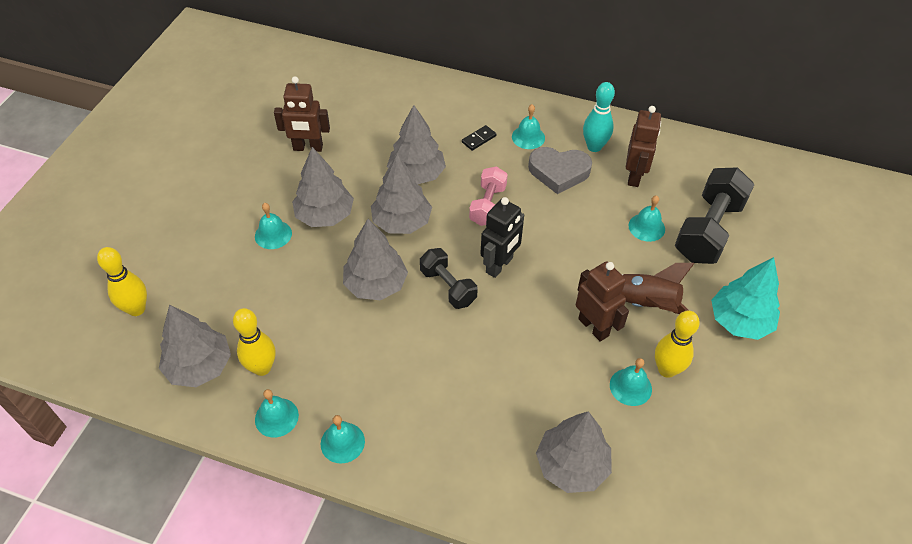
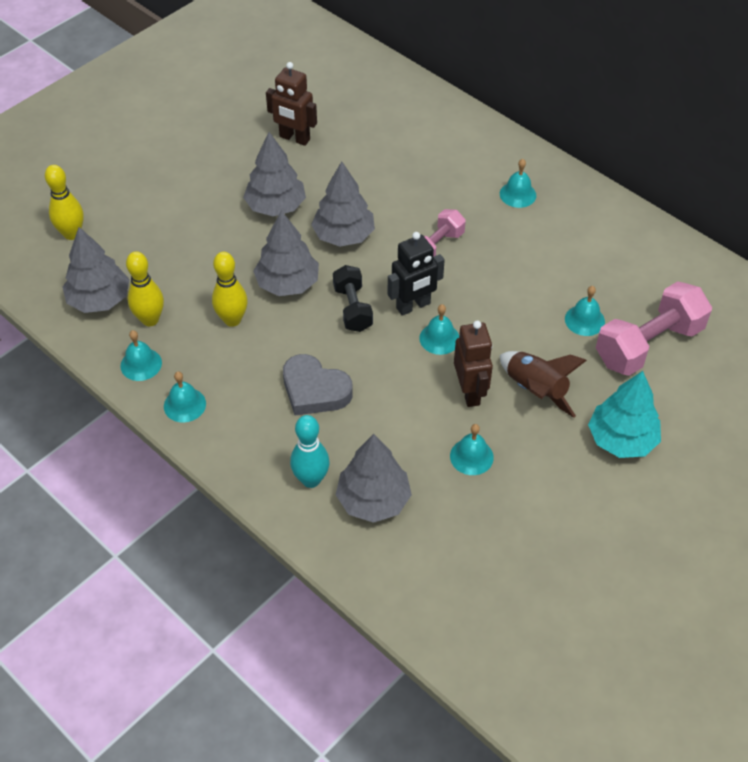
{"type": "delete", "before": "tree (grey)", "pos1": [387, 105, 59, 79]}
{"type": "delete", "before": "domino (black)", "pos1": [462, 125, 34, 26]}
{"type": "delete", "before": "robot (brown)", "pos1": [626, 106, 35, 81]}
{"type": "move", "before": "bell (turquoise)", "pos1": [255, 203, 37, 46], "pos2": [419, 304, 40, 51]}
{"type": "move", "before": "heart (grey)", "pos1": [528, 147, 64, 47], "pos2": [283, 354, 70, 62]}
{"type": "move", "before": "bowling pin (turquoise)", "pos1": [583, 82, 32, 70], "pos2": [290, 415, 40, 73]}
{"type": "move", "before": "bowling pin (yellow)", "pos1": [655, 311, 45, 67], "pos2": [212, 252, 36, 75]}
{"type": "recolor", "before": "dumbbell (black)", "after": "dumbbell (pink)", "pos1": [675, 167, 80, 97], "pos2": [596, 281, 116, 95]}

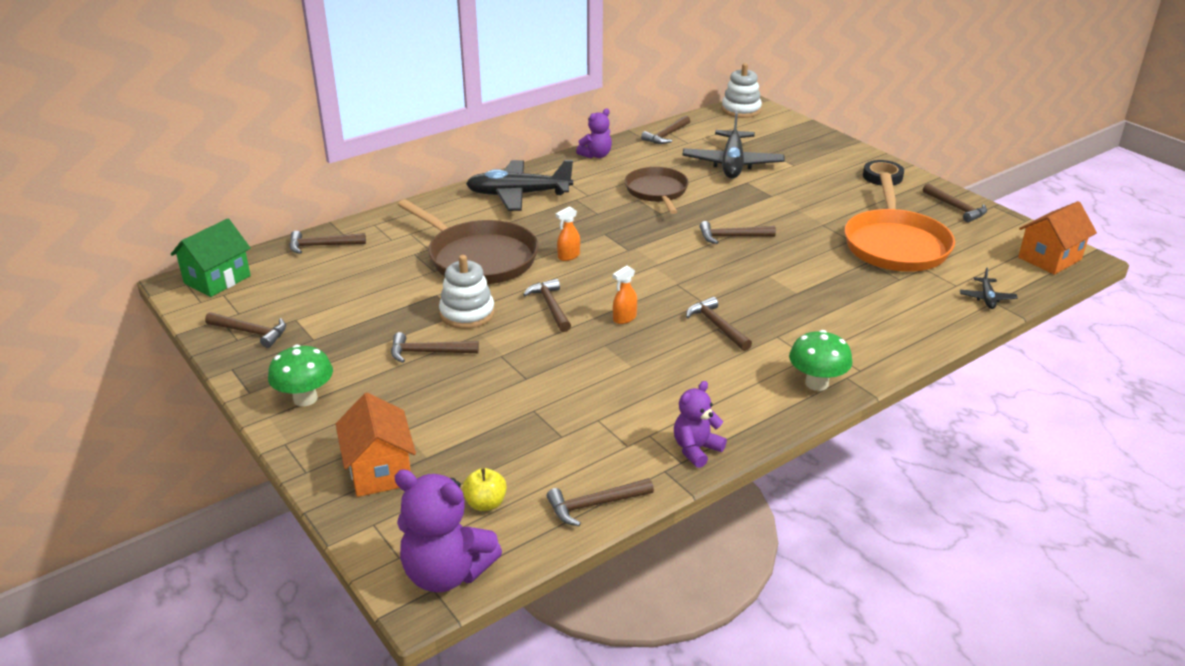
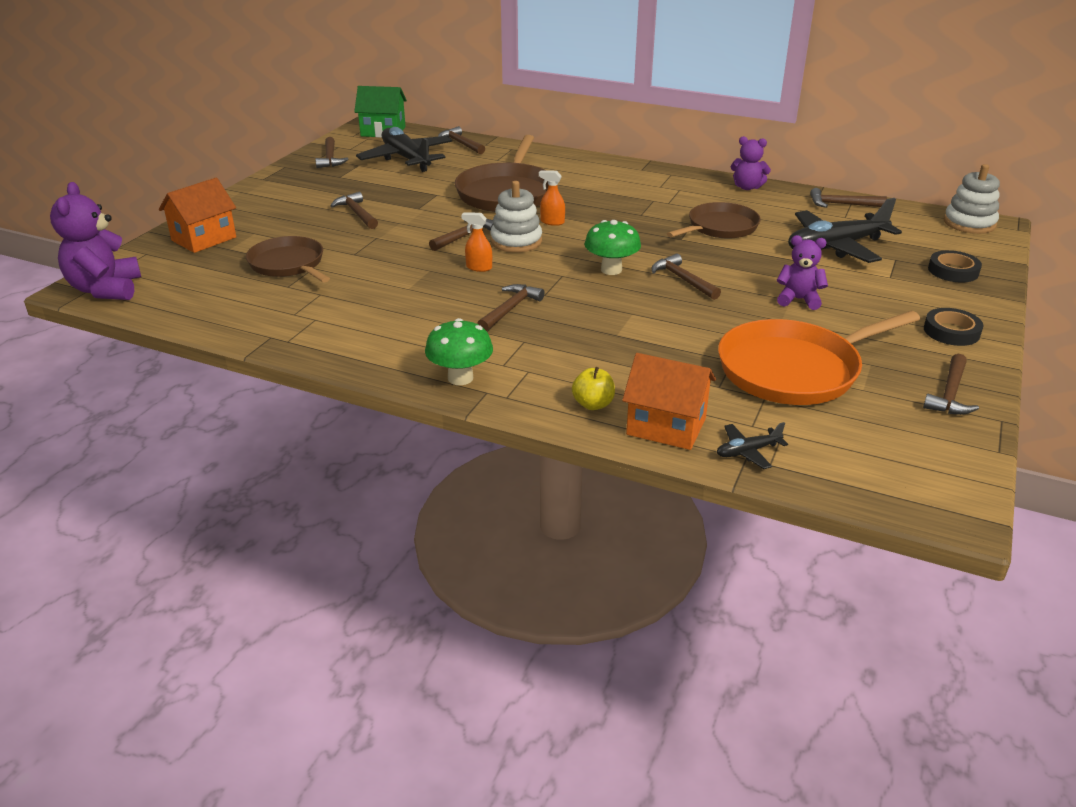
{"type": "delete", "before": "hammer (brown)", "pos1": [547, 478, 107, 48]}
{"type": "insert", "after": "pan (brown)", "pos2": [246, 236, 84, 46]}
{"type": "insert", "after": "tape (black)", "pos2": [928, 250, 54, 33]}
{"type": "move", "before": "mushroom (green)", "pos1": [268, 345, 65, 61], "pos2": [584, 220, 57, 55]}
{"type": "move", "before": "stacking toy (white)", "pos1": [439, 255, 56, 74], "pos2": [490, 181, 52, 71]}
{"type": "move", "before": "apple (yellow)", "pos1": [462, 468, 45, 43], "pos2": [572, 367, 43, 43]}
{"type": "move", "before": "plane (black)", "pos1": [466, 160, 107, 51], "pos2": [356, 127, 96, 45]}
{"type": "move", "before": "teddy bear (purple)", "pos1": [674, 381, 53, 87], "pos2": [777, 235, 51, 75]}
{"type": "move", "before": "house (orange)", "pos1": [1018, 201, 79, 74], "pos2": [622, 353, 94, 97]}

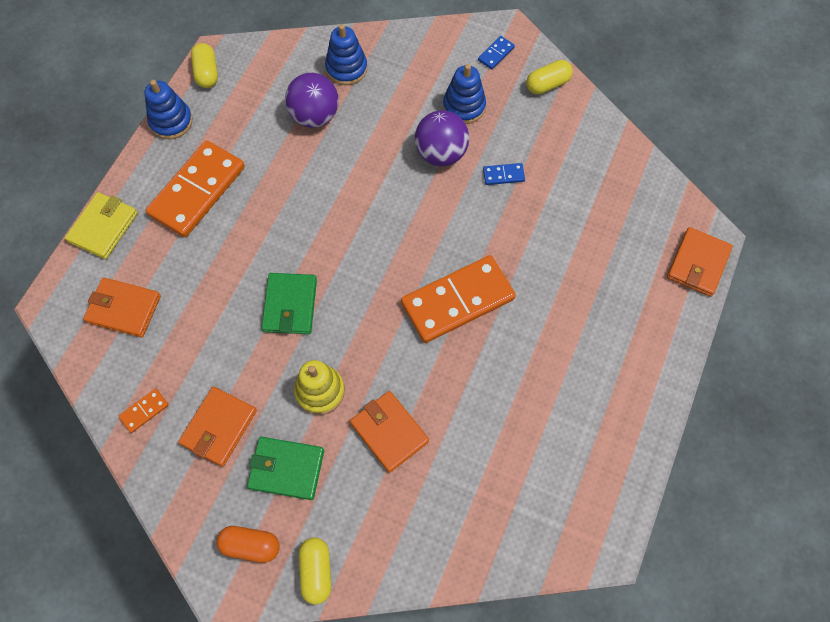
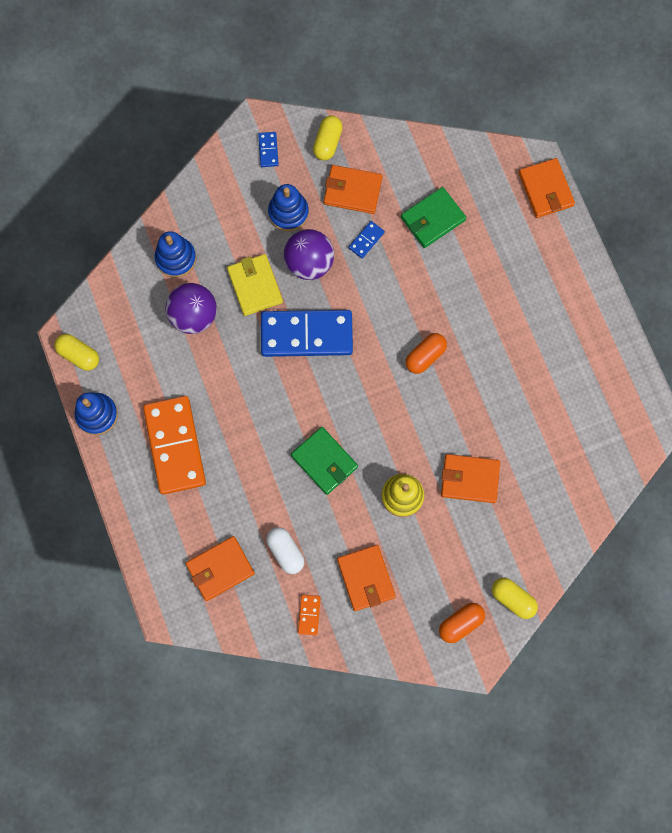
{"type": "insert", "after": "domino (blue)", "pos2": [261, 310, 92, 47]}
{"type": "insert", "after": "capsule (white)", "pos2": [266, 527, 38, 47]}
{"type": "insert", "after": "wallet (orange)", "pos2": [324, 165, 58, 49]}
{"type": "move", "before": "wallet (yellow)", "pos1": [65, 192, 73, 67], "pos2": [227, 254, 56, 62]}
{"type": "move", "before": "wallet (green)", "pos1": [247, 437, 77, 63], "pos2": [401, 187, 65, 61]}
{"type": "replace", "before": "domino (orange)", "after": "capsule (orange)", "pos1": [401, 255, 115, 88], "pos2": [406, 333, 41, 41]}

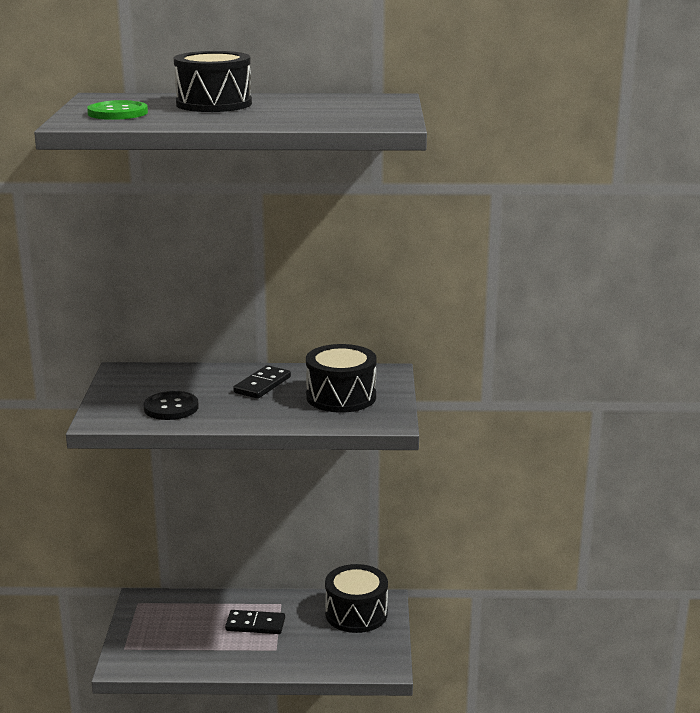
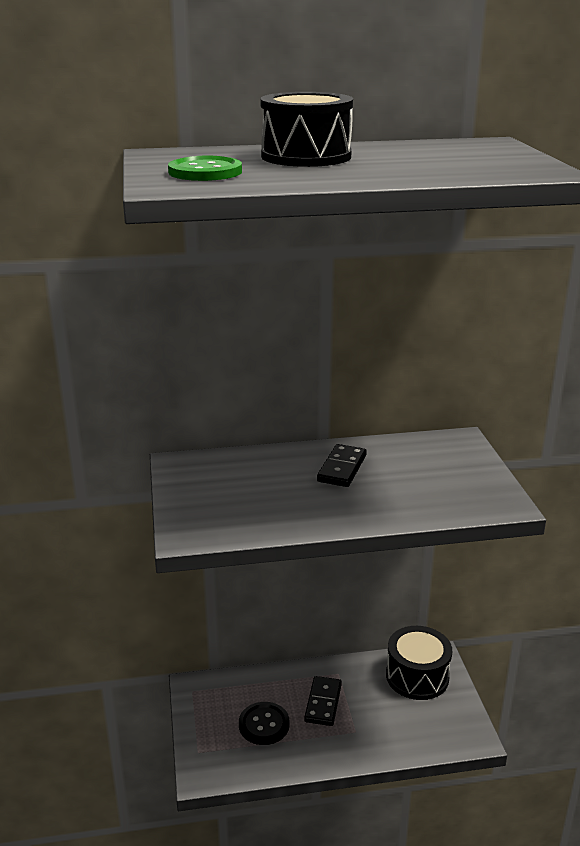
{"type": "delete", "before": "drum (black)", "pos1": [306, 344, 71, 69]}
{"type": "move", "before": "button (black)", "pos1": [144, 391, 55, 29], "pos2": [239, 702, 51, 43]}
{"type": "rotate", "before": "domino (black)", "pos1": [225, 610, 60, 24], "pos2": [304, 676, 38, 50], "turn": -75}

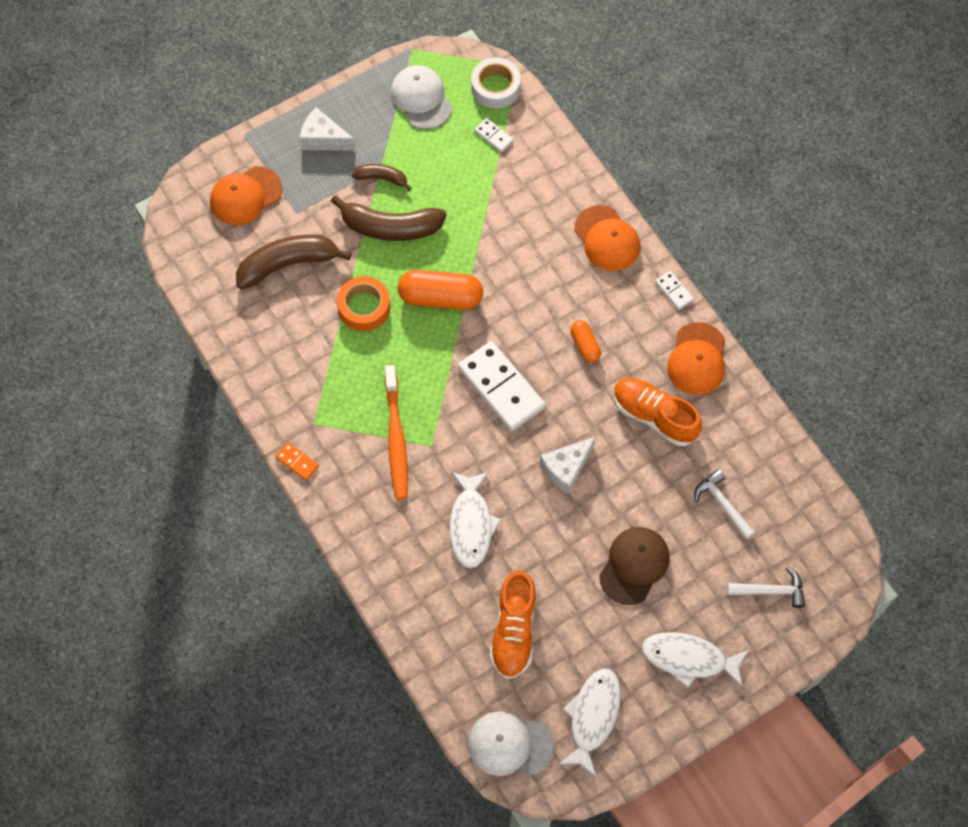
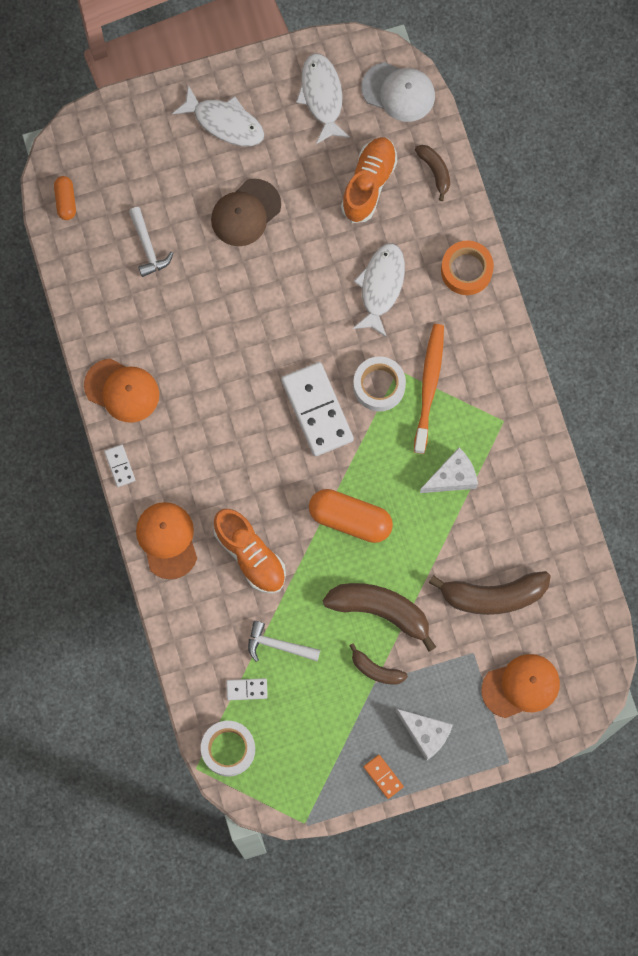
{"type": "delete", "before": "cap (white)", "pos1": [391, 65, 61, 64]}
{"type": "insert", "after": "tape (white)", "pos2": [353, 356, 53, 56]}
{"type": "insert", "after": "banana (brown)", "pos2": [415, 145, 35, 56]}
{"type": "move", "before": "domino (orange)", "pos1": [275, 442, 44, 39], "pos2": [364, 755, 40, 44]}
{"type": "move", "before": "tape (orange)", "pos1": [337, 276, 53, 55], "pos2": [441, 241, 53, 54]}
{"type": "move", "before": "cheese (white)", "pos1": [540, 437, 56, 57], "pos2": [420, 448, 58, 45]}
{"type": "move", "before": "capsule (orange)", "pos1": [570, 320, 31, 43], "pos2": [54, 176, 22, 44]}
{"type": "move", "before": "shoe (orange)", "pos1": [613, 378, 89, 68], "pos2": [214, 509, 72, 85]}
{"type": "move", "before": "hammer (white)", "pos1": [727, 567, 78, 41], "pos2": [248, 621, 72, 41]}
{"type": "rotate", "before": "domino (white)", "pos1": [474, 118, 40, 34], "pos2": [226, 678, 42, 22], "turn": -60}
{"type": "rotate", "before": "fish (white)", "pos1": [558, 668, 63, 109], "pos2": [296, 53, 54, 91], "turn": 135}
{"type": "rotate", "before": "cap (orange)", "pos1": [667, 322, 58, 73], "pos2": [84, 358, 75, 65], "turn": 90}

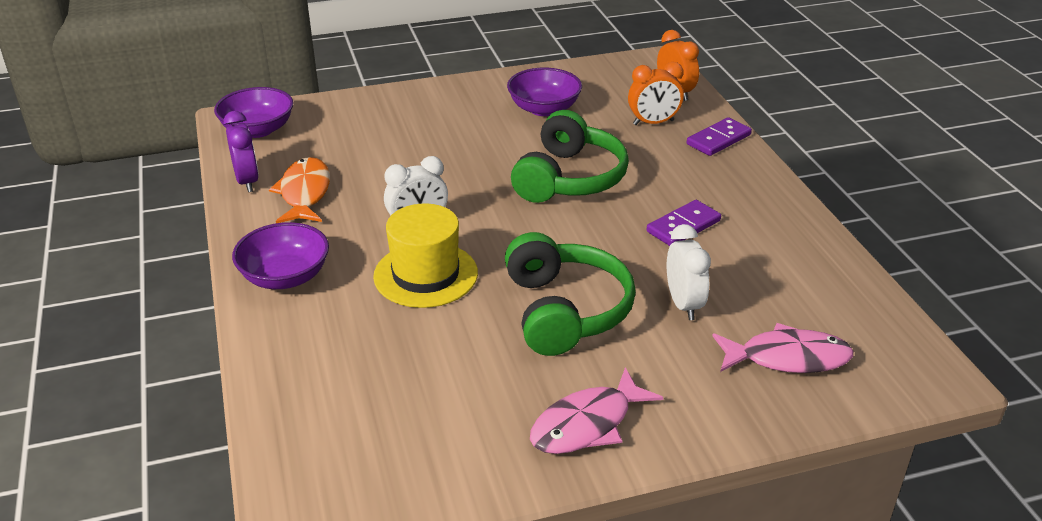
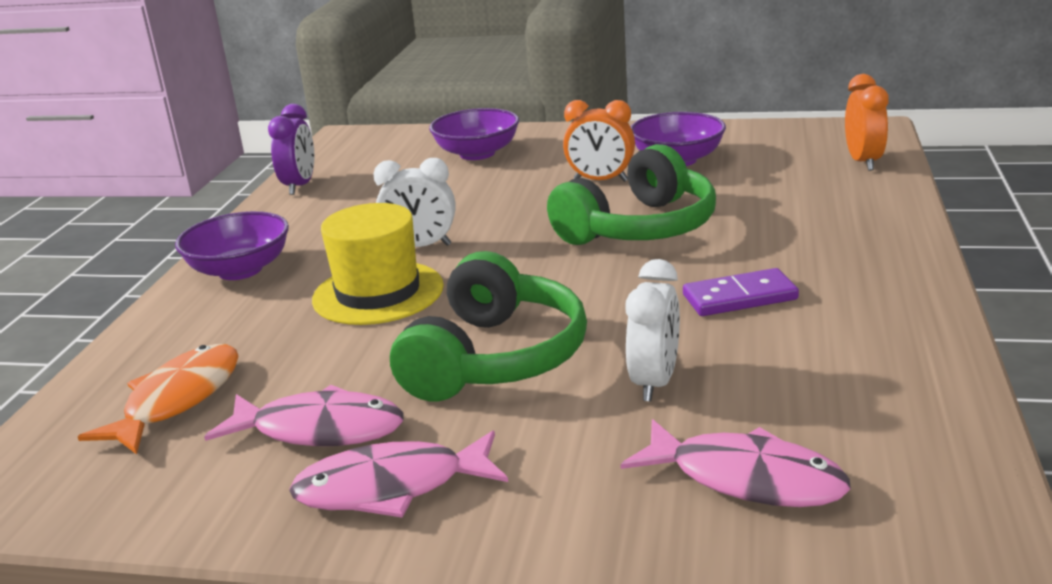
{"type": "delete", "before": "domino (purple)", "pos1": [687, 117, 65, 39]}
{"type": "insert", "after": "fish (pink)", "pos2": [204, 385, 200, 61]}
{"type": "move", "before": "bowl (purple)", "pos1": [214, 87, 79, 51], "pos2": [429, 108, 90, 52]}
{"type": "move", "before": "fish (orange)", "pos1": [269, 157, 61, 66], "pos2": [78, 344, 160, 110]}
{"type": "move", "before": "clock (orange)", "pos1": [628, 62, 56, 63], "pos2": [563, 100, 72, 82]}

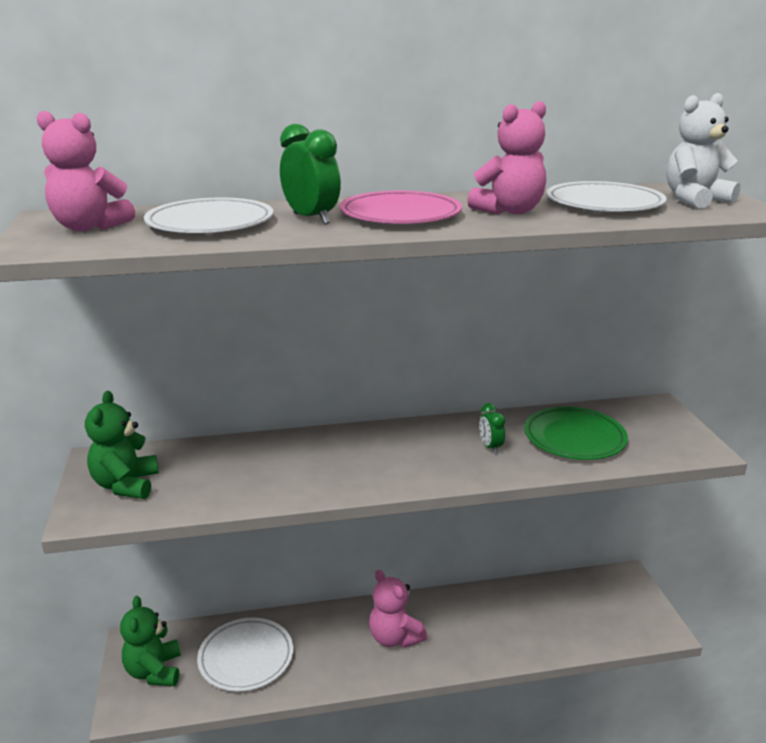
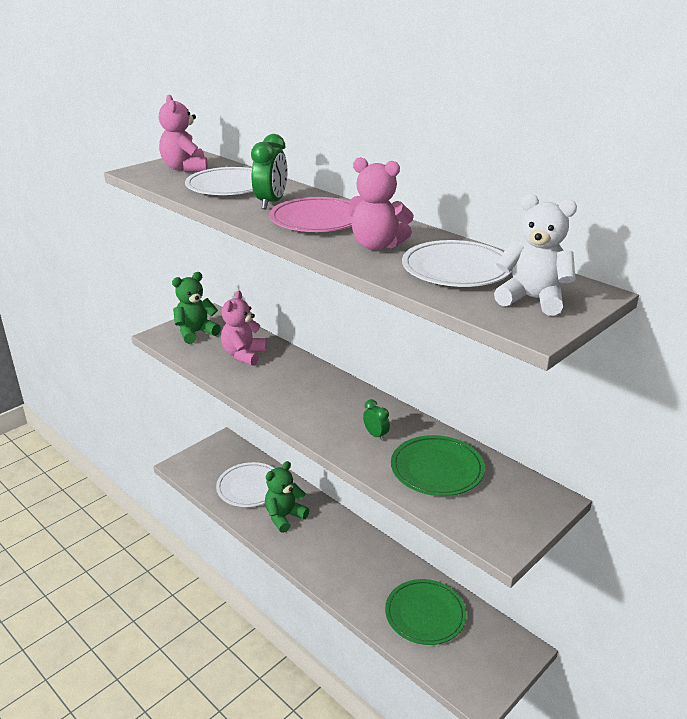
{"type": "insert", "after": "plate (green)", "pos2": [385, 579, 81, 66]}
{"type": "move", "before": "teddy bear (green)", "pos1": [120, 596, 61, 90], "pos2": [265, 461, 44, 72]}
{"type": "move", "before": "teddy bear (pink)", "pos1": [369, 570, 58, 78], "pos2": [221, 291, 46, 75]}
{"type": "rotate", "before": "clock (green)", "pos1": [479, 403, 26, 51], "pos2": [363, 399, 27, 42], "turn": 105}

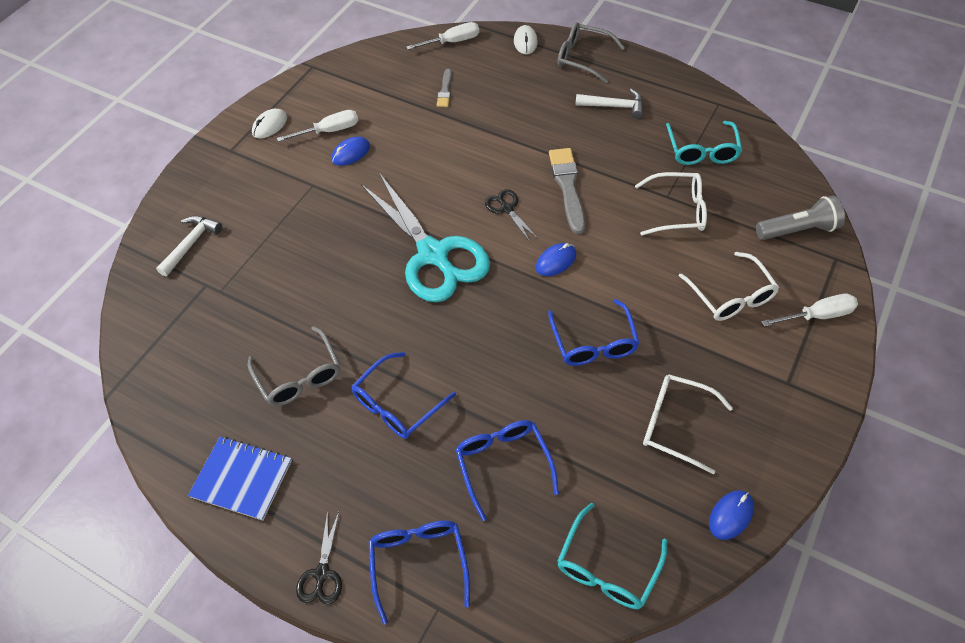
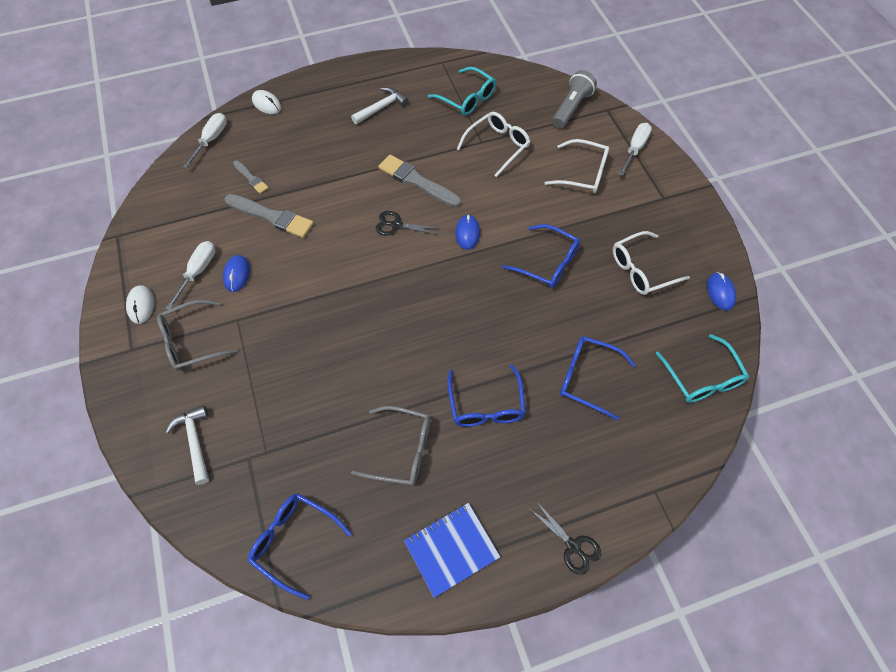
{"type": "delete", "before": "scissors (turquoise)", "pos1": [361, 174, 129, 128]}
{"type": "insert", "after": "brush (grey)", "pos2": [225, 194, 89, 44]}
{"type": "move", "before": "glasses (blue)", "pos1": [368, 521, 102, 104], "pos2": [248, 493, 104, 107]}
{"type": "move", "before": "glasses (grey)", "pos1": [557, 22, 68, 61], "pos2": [157, 300, 80, 71]}

